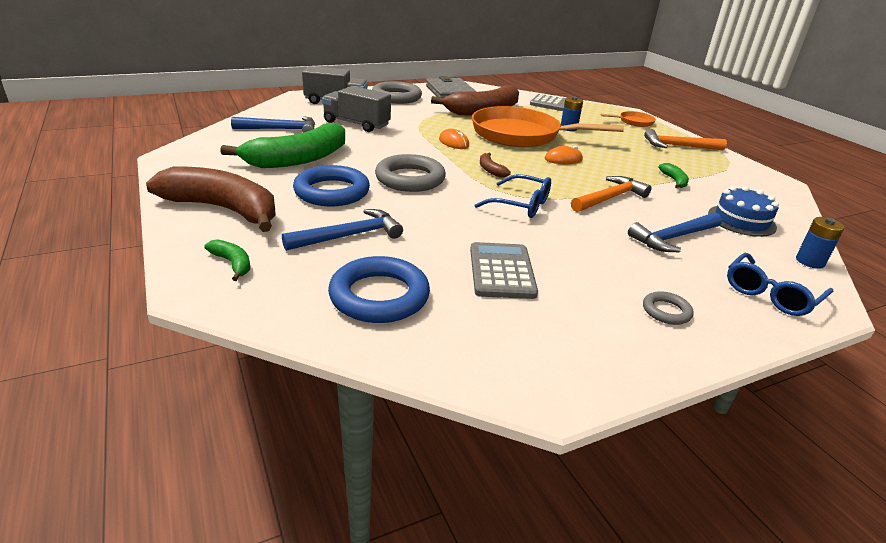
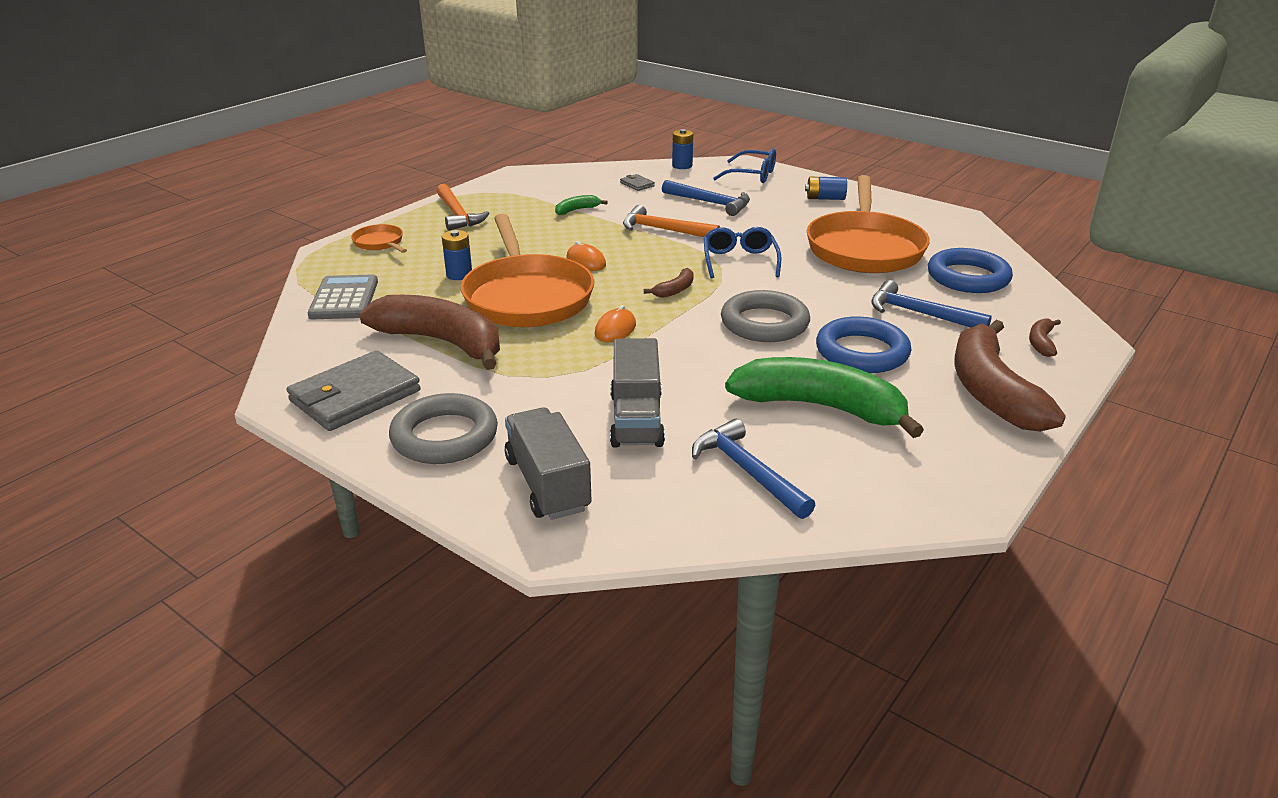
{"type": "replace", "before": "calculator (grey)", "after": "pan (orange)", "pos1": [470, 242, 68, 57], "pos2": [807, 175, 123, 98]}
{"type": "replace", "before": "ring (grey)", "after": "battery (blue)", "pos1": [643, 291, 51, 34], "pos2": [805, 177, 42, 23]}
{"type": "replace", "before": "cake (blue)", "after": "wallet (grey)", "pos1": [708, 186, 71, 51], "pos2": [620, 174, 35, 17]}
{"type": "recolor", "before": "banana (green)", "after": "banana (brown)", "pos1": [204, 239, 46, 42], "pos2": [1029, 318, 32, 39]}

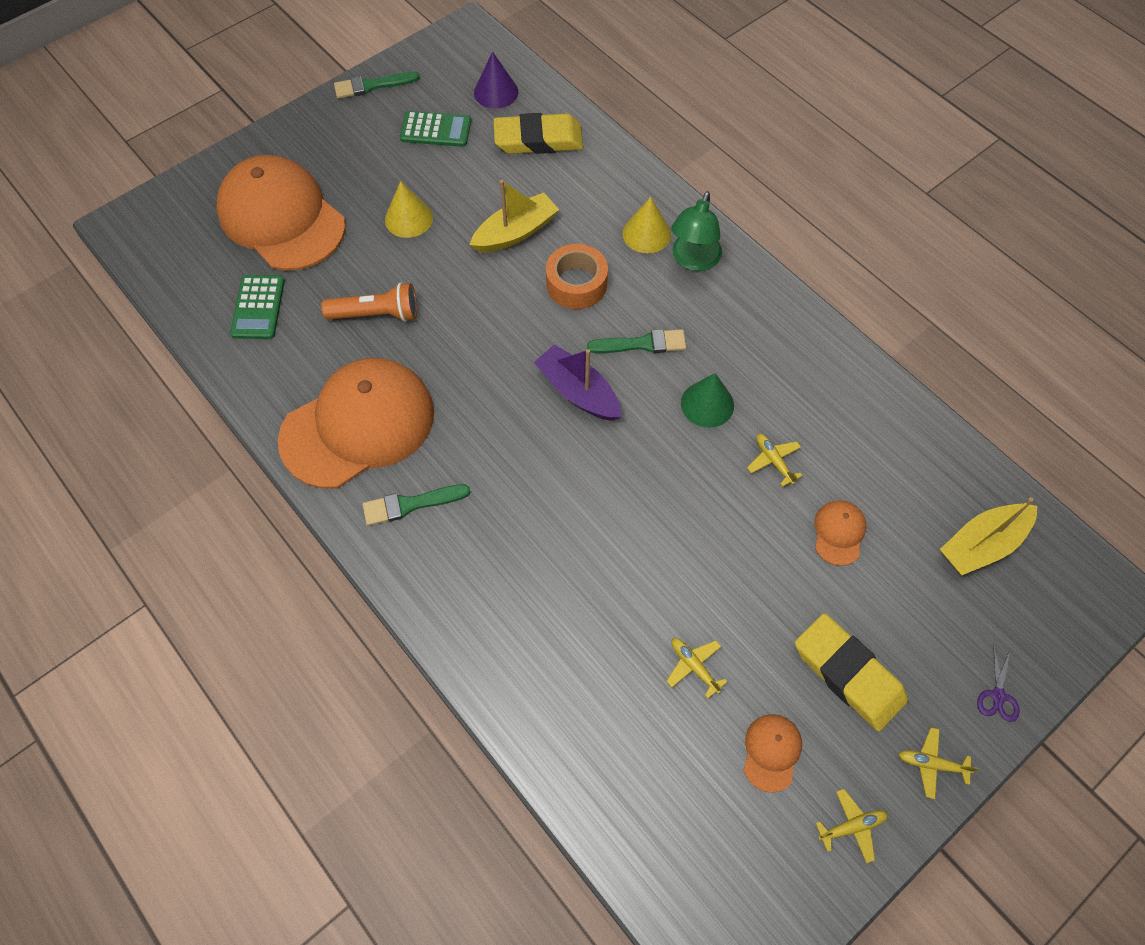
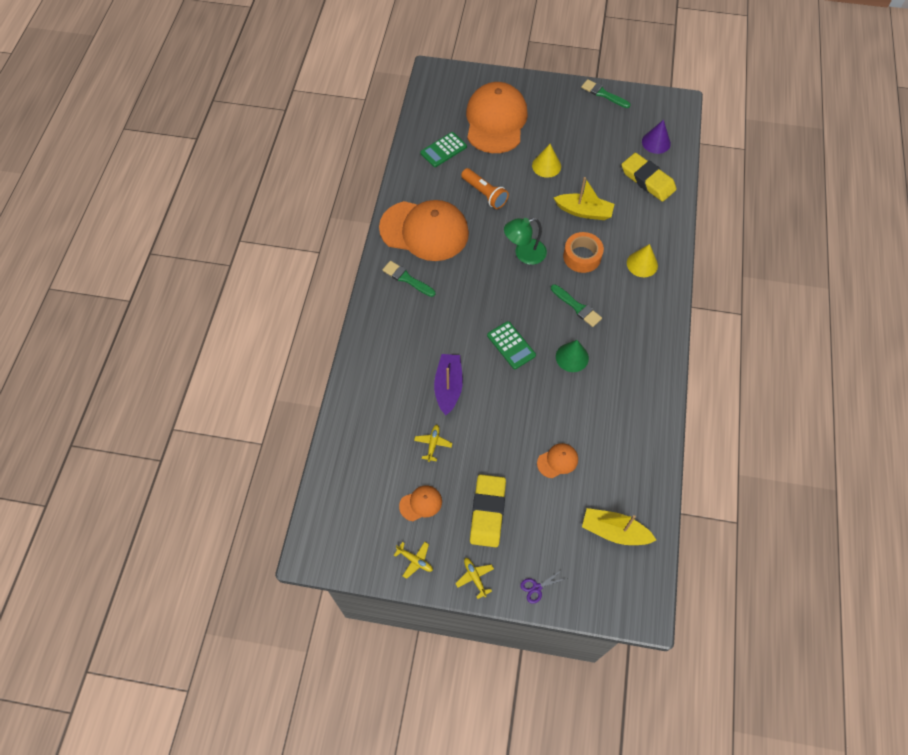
{"type": "delete", "before": "plane (yellow)", "pos1": [747, 434, 55, 53]}
{"type": "move", "before": "calculator (green)", "pos1": [400, 111, 71, 36], "pos2": [487, 321, 49, 48]}
{"type": "move", "before": "boat (purple)", "pos1": [534, 344, 87, 77], "pos2": [434, 354, 29, 61]}
{"type": "move", "before": "lamp (green)", "pos1": [672, 191, 50, 80], "pos2": [504, 218, 43, 47]}

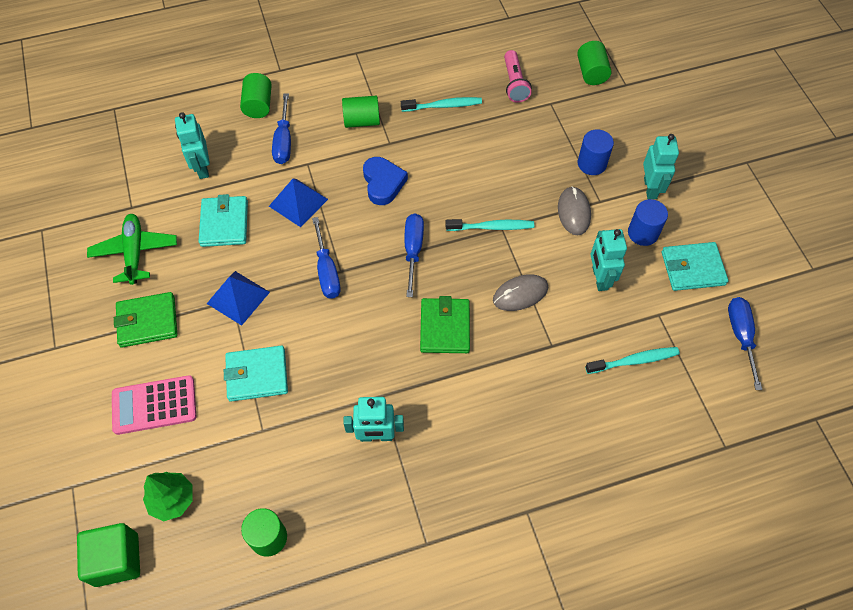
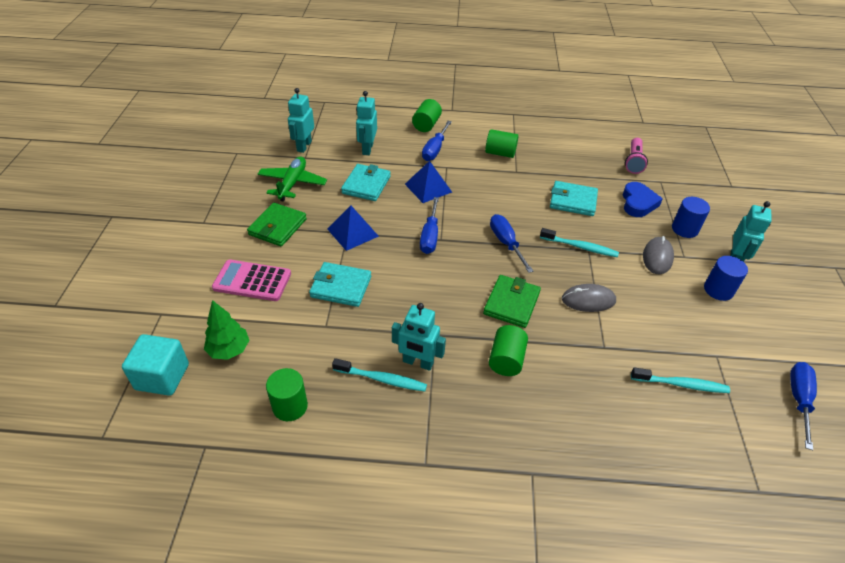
{"type": "move", "before": "heart (blue)", "pos1": [363, 157, 45, 48], "pos2": [623, 182, 40, 35]}
{"type": "move", "before": "toothbrush (turquoise)", "pos1": [401, 97, 81, 15], "pos2": [332, 358, 95, 34]}
{"type": "move", "before": "cylinder (green)", "pos1": [577, 41, 34, 44], "pos2": [489, 325, 39, 51]}
{"type": "move", "before": "robot (turquoise)", "pos1": [591, 229, 36, 62], "pos2": [288, 88, 26, 65]}
{"type": "move", "before": "wallet (turquoise)", "pos1": [662, 242, 66, 49], "pos2": [550, 181, 48, 35]}
{"type": "recolor", "before": "cube (green)", "after": "cube (turquoise)", "pos1": [77, 523, 63, 64], "pos2": [122, 334, 67, 62]}
{"type": "rotate", "before": "wallet (green)", "pos1": [114, 292, 63, 56], "pos2": [247, 202, 60, 44], "turn": -75}
{"type": "rotate", "before": "screwdriver (blue)", "pos1": [405, 213, 19, 84], "pos2": [490, 214, 44, 59], "turn": -45}

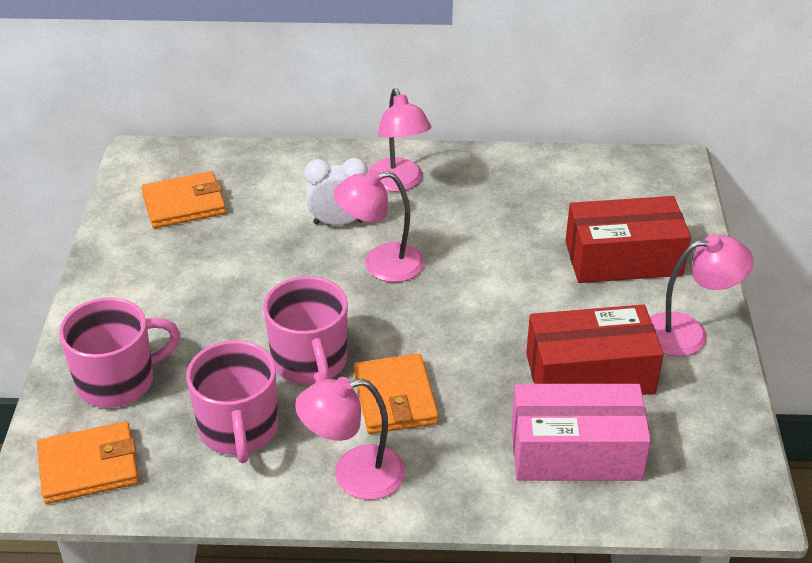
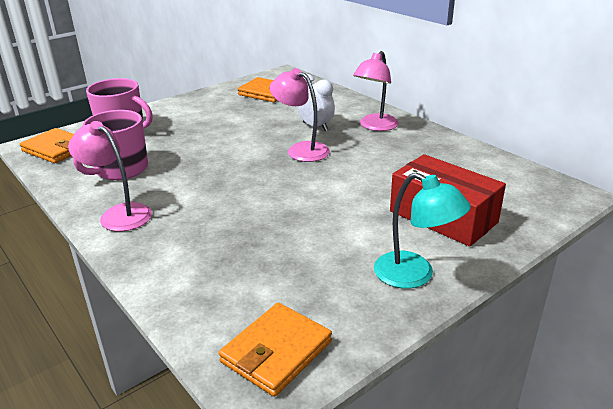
{"type": "delete", "before": "mug (pink)", "pos1": [263, 276, 85, 108]}
{"type": "delete", "before": "box (pink)", "pos1": [512, 384, 139, 97]}
{"type": "delete", "before": "box (red)", "pos1": [526, 304, 138, 91]}
{"type": "move", "before": "wallet (orange)", "pos1": [354, 354, 85, 80], "pos2": [219, 303, 113, 94]}
{"type": "recolor", "before": "lamp (pink)", "after": "lamp (turquoise)", "pos1": [650, 234, 103, 122], "pos2": [374, 173, 97, 116]}

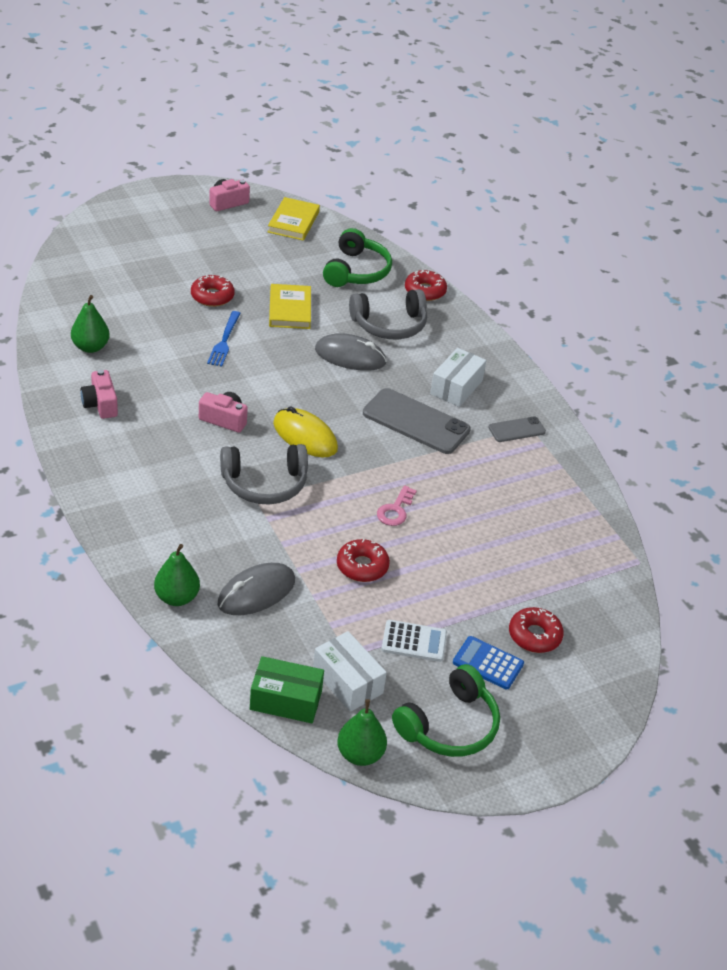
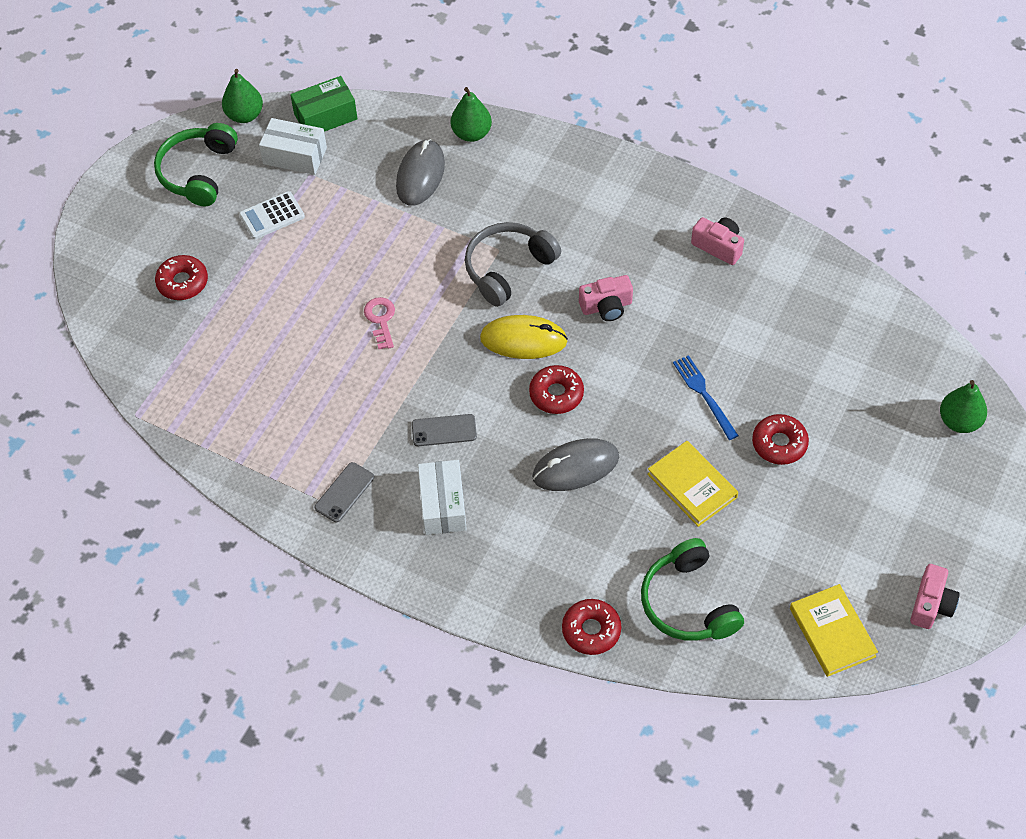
{"type": "delete", "before": "headphones (grey)", "pos1": [349, 289, 78, 50]}
{"type": "delete", "before": "calculator (blue)", "pos1": [453, 636, 71, 53]}
{"type": "move", "before": "pear (green)", "pos1": [71, 295, 39, 58], "pos2": [940, 380, 47, 53]}
{"type": "move", "before": "donut (red)", "pos1": [337, 539, 53, 43], "pos2": [529, 365, 55, 49]}
{"type": "resize", "before": "phone (grey)", "pos1": [363, 388, 108, 66], "pos2": [412, 414, 65, 32], "scale": 0.53}

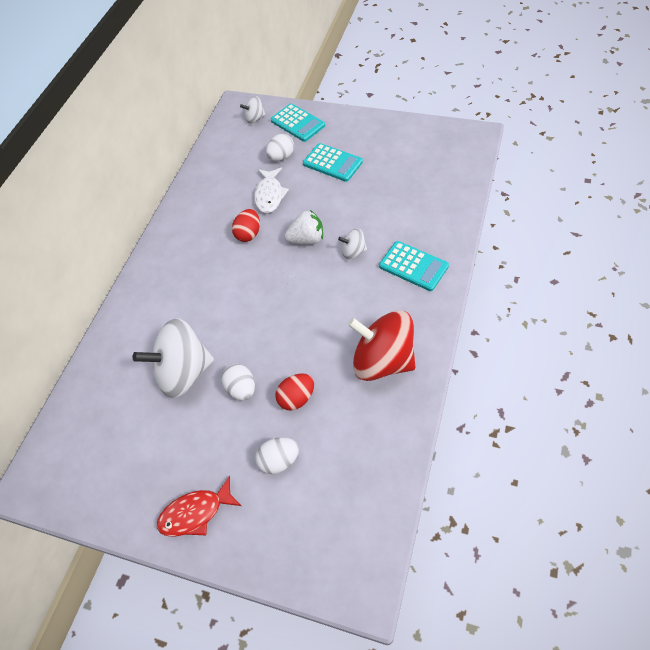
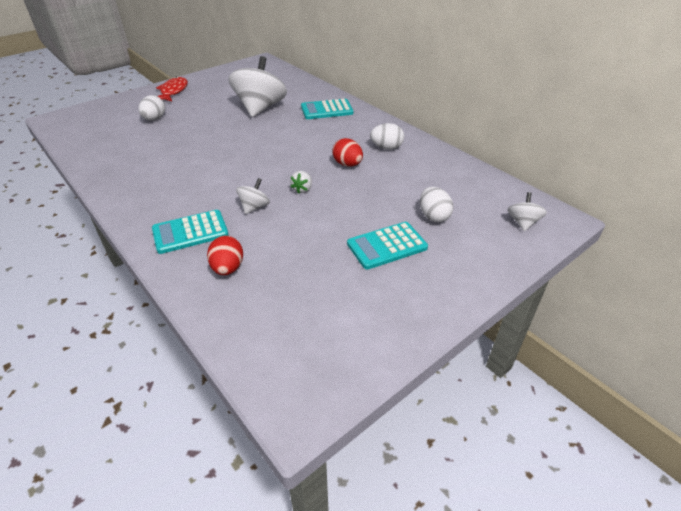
{"type": "delete", "before": "fish (white)", "pos1": [254, 168, 35, 45]}
{"type": "delete", "before": "spinning top (red)", "pos1": [348, 310, 68, 71]}
{"type": "move", "before": "egg (white)", "pos1": [221, 364, 34, 37], "pos2": [370, 123, 34, 27]}
{"type": "move", "before": "calculator (turquoise)", "pos1": [271, 103, 54, 39], "pos2": [301, 99, 53, 20]}
{"type": "move", "before": "egg (red)", "pos1": [275, 373, 39, 38], "pos2": [207, 236, 36, 39]}
{"type": "resize", "before": "strawberry (white)", "pos1": [284, 210, 39, 35], "pos2": [290, 171, 22, 22], "scale": 0.62}

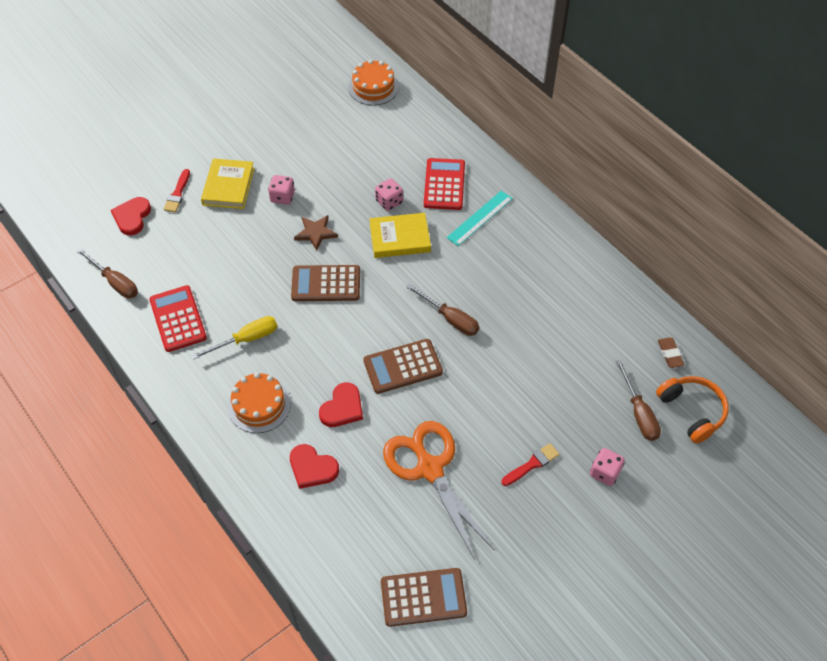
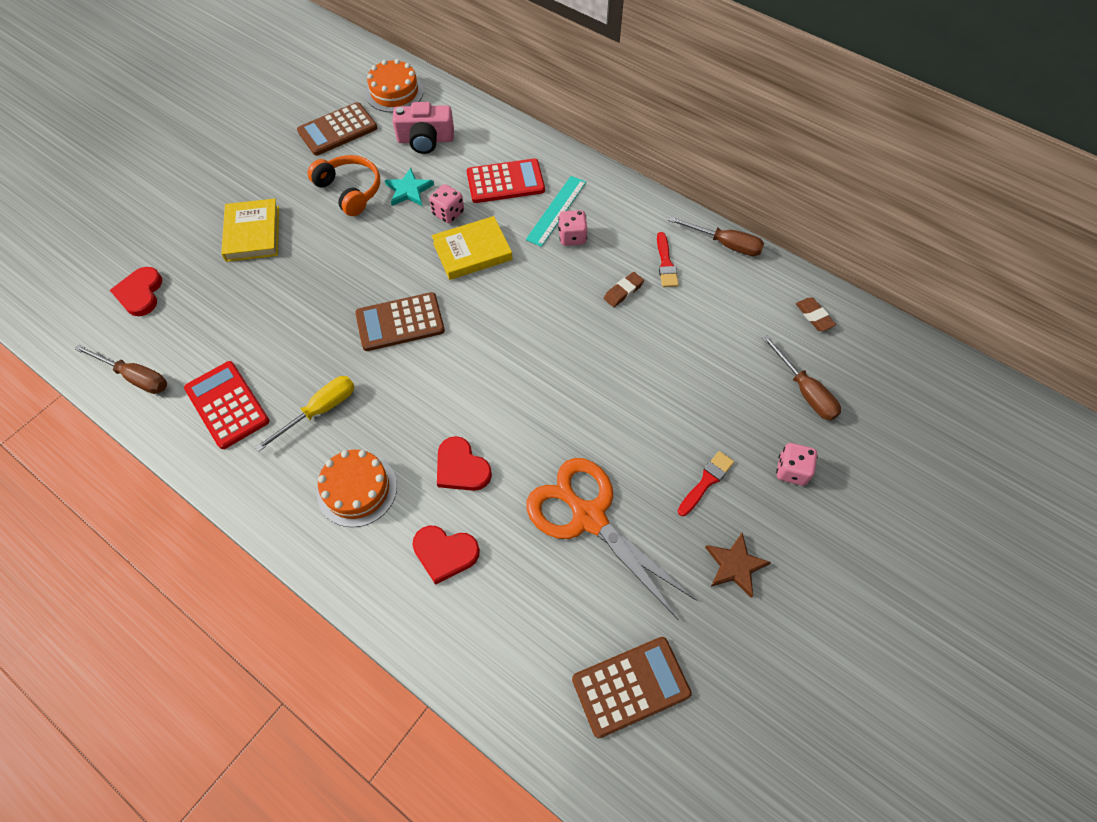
{"type": "insert", "after": "star (turquoise)", "pos2": [385, 168, 49, 38]}
{"type": "insert", "after": "camera (pink)", "pos2": [392, 102, 62, 52]}
{"type": "insert", "after": "eraser (brown)", "pos2": [604, 272, 40, 35]}
{"type": "move", "before": "brush (red)", "pos1": [164, 169, 26, 43], "pos2": [657, 232, 22, 55]}
{"type": "move", "before": "dice (pink)", "pos1": [268, 175, 27, 30], "pos2": [558, 210, 29, 36]}
{"type": "move", "before": "star (brown)", "pos1": [294, 215, 44, 36], "pos2": [705, 532, 66, 66]}
{"type": "move", "before": "calculator (brown)", "pos1": [363, 339, 80, 55], "pos2": [297, 102, 80, 54]}
{"type": "move", "before": "screwdriver (brown)", "pos1": [406, 284, 73, 52], "pos2": [668, 216, 96, 40]}
{"type": "move", "before": "headphones (orange)", "pos1": [656, 376, 73, 68], "pos2": [307, 155, 73, 61]}
{"type": "rotate", "before": "heart (red)", "pos1": [319, 383, 44, 44], "pos2": [437, 436, 55, 55], "turn": 120}
{"type": "rotate", "before": "calculator (red)", "pos1": [424, 158, 41, 52], "pos2": [467, 158, 78, 45], "turn": 90}

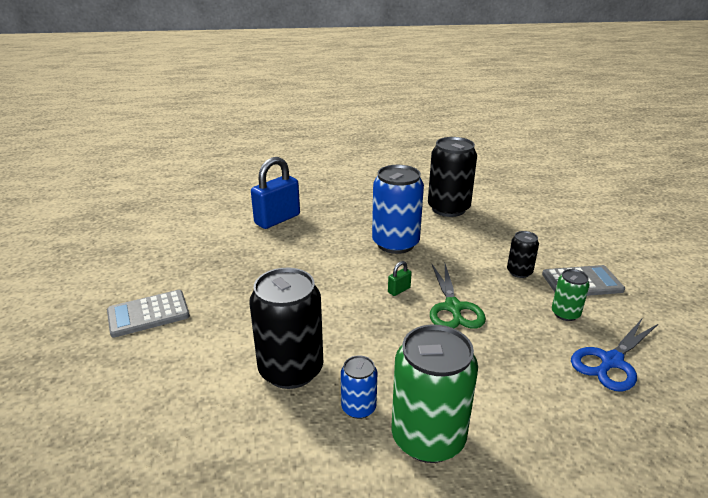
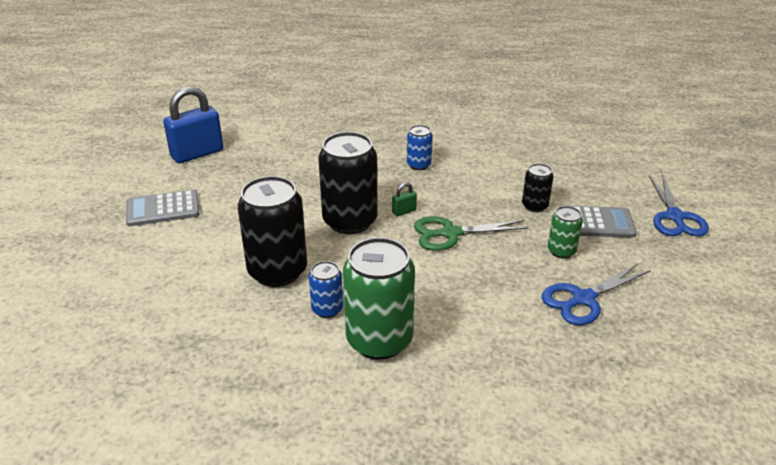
{"type": "insert", "after": "scissors (blue)", "pos2": [649, 174, 60, 62]}
{"type": "move", "before": "padlock (blue)", "pos1": [251, 157, 49, 72], "pos2": [163, 86, 60, 77]}
{"type": "move", "before": "can (black)", "pos1": [428, 137, 49, 80], "pos2": [318, 132, 60, 102]}
{"type": "rotate", "before": "scissors (green)", "pos1": [430, 264, 56, 65], "pos2": [414, 216, 115, 35], "turn": 75}
{"type": "resize", "before": "can (blue)", "pos1": [372, 165, 52, 89], "pos2": [407, 125, 26, 45], "scale": 0.5}

